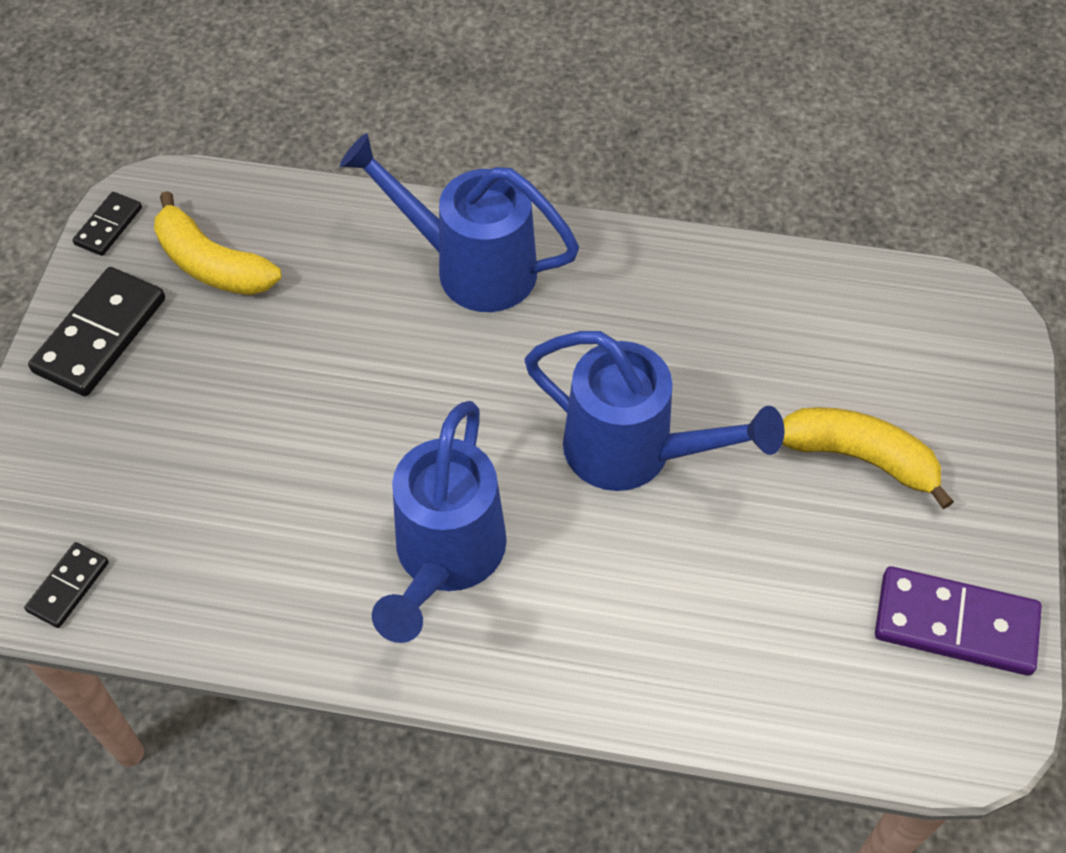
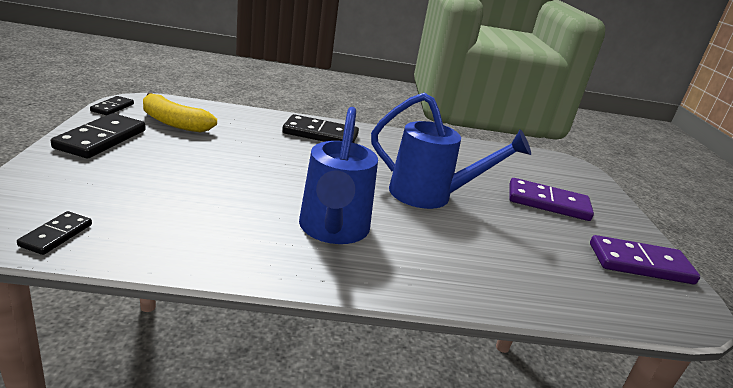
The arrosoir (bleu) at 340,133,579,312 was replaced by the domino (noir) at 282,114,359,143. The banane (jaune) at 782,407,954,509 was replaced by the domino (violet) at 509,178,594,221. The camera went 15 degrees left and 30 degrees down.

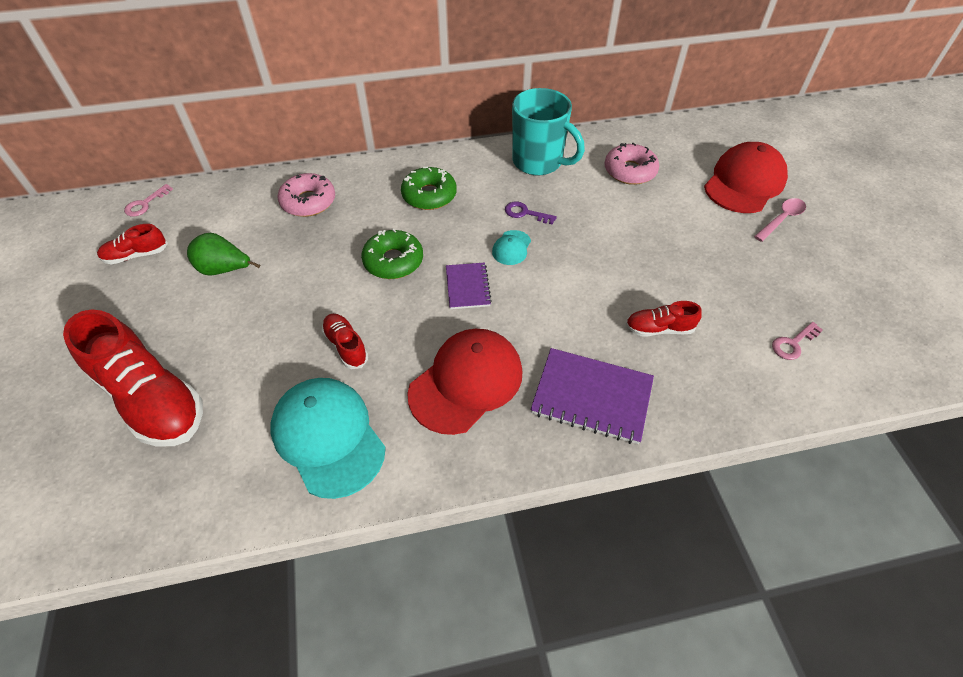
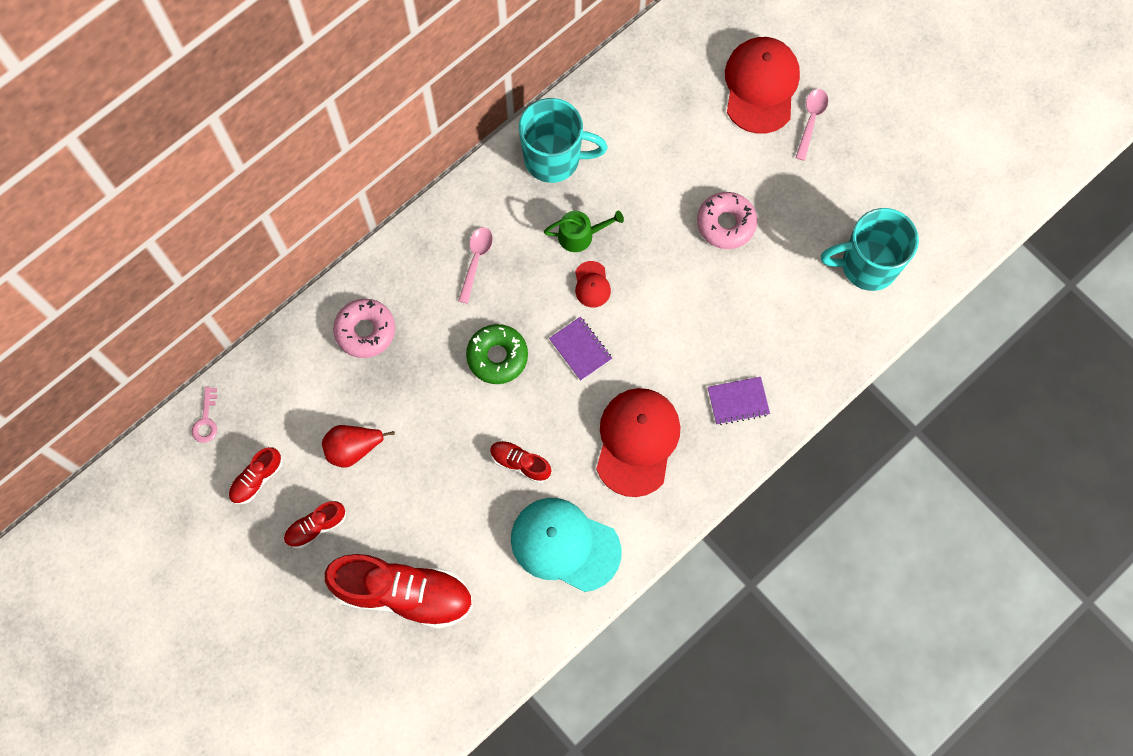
The chaussure (rouge) moved from 625,301,702,336 to 284,501,346,548. The poire (vert) at 187,233,260,275 became the poire (rouge) at 322,425,395,468. The beignet (vert) at 401,167,457,210 was replaced by the cuillère (rose) at 458,227,493,304. The clé (violet) at 505,201,557,225 was replaced by the arrosoir (vert) at 544,211,624,252. The casquette (turquoise) at 492,230,531,265 became the casquette (rouge) at 575,261,611,307. The beignet (rose) moved from 605,143,659,185 to 697,192,757,249. The carnet (violet) at 530,348,654,444 changed to 0.59 times the size. The clé (rose) at 772,322,823,360 was replaced by the tasse (turquoise) at 821,208,919,291. The camera went 30 degrees left and 20 degrees up.

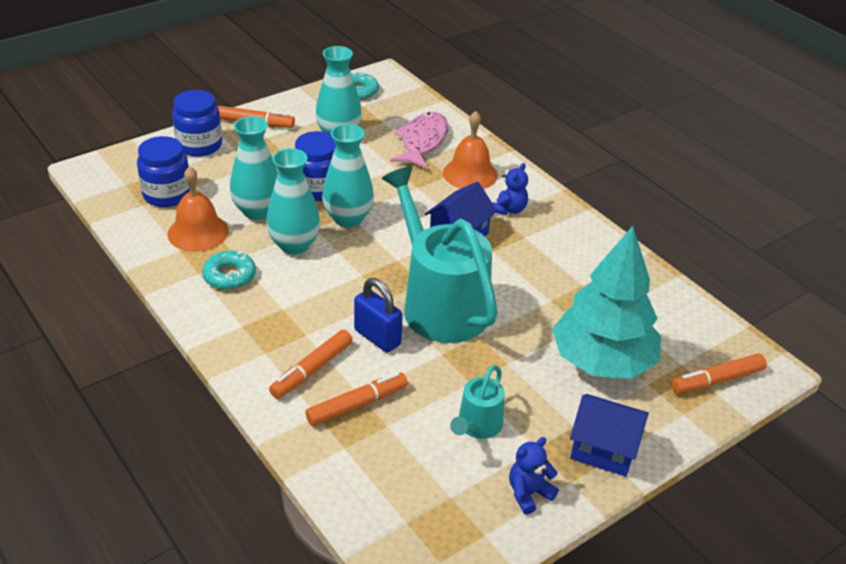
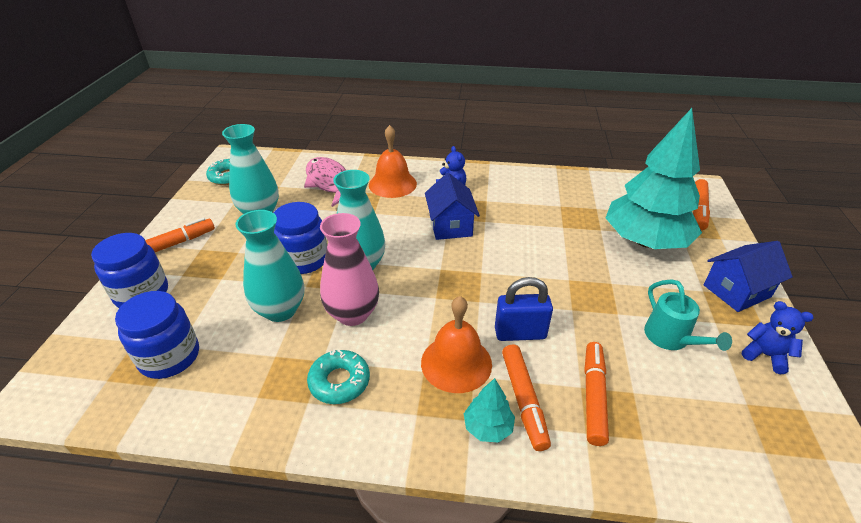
The vase (turquoise) at 266,148,320,255 became the vase (rose) at 320,213,379,326. The cloche (orange) moved from 168,166,229,252 to 421,296,492,393. The arbre (turquoise) at 464,378,515,443 appeared. The ours en peluche (bleu) at 509,437,559,515 turned 120 degrees clockwise. The arrosoir (turquoise) at 382,167,498,343 disappeared. The camera went 45 degrees left and 0 degrees up.

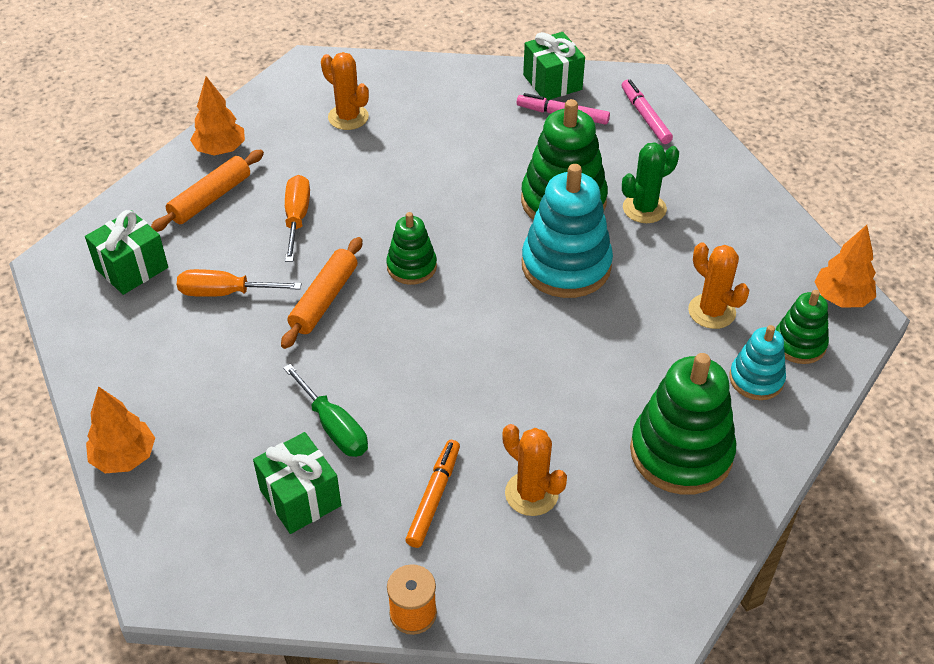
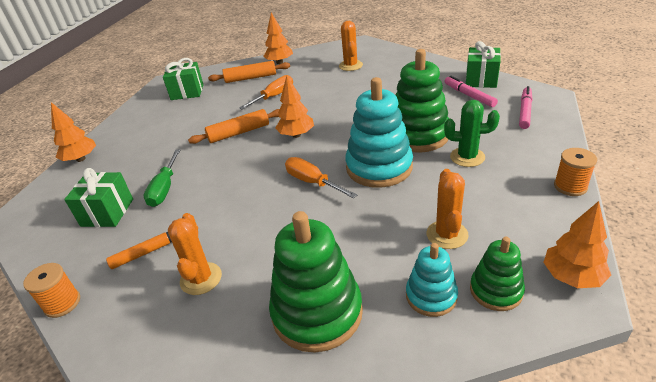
The jouet à empiler (vert) at 386,212,437,285 was replaced by the arbre (orange) at 276,76,314,138. The tournevis (orange) moved from 177,269,301,297 to 285,157,357,199. The bobine (orange) at 554,148,597,196 appeared. The camera went 45 degrees right and 10 degrees down.

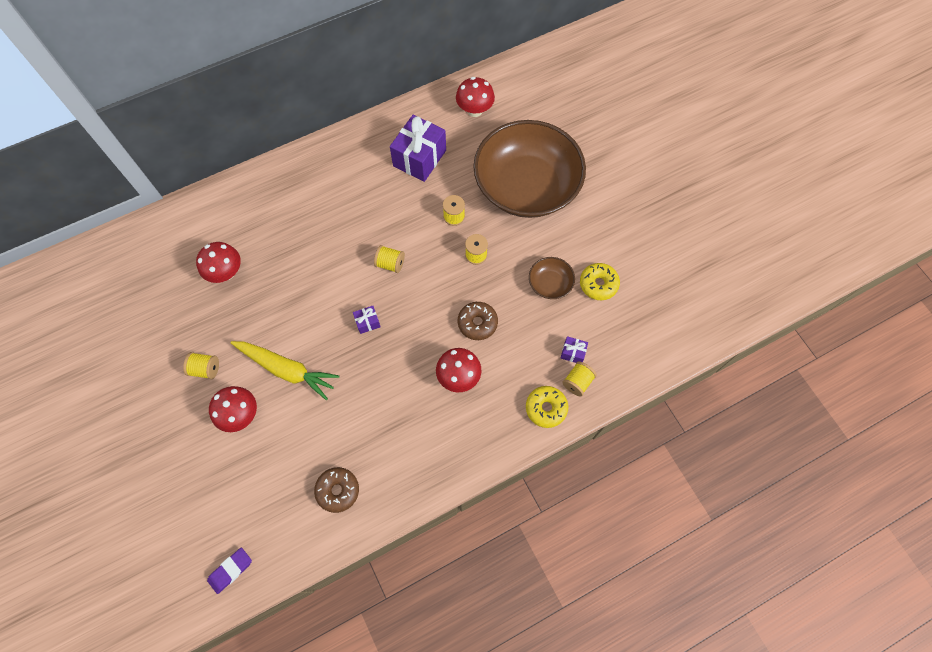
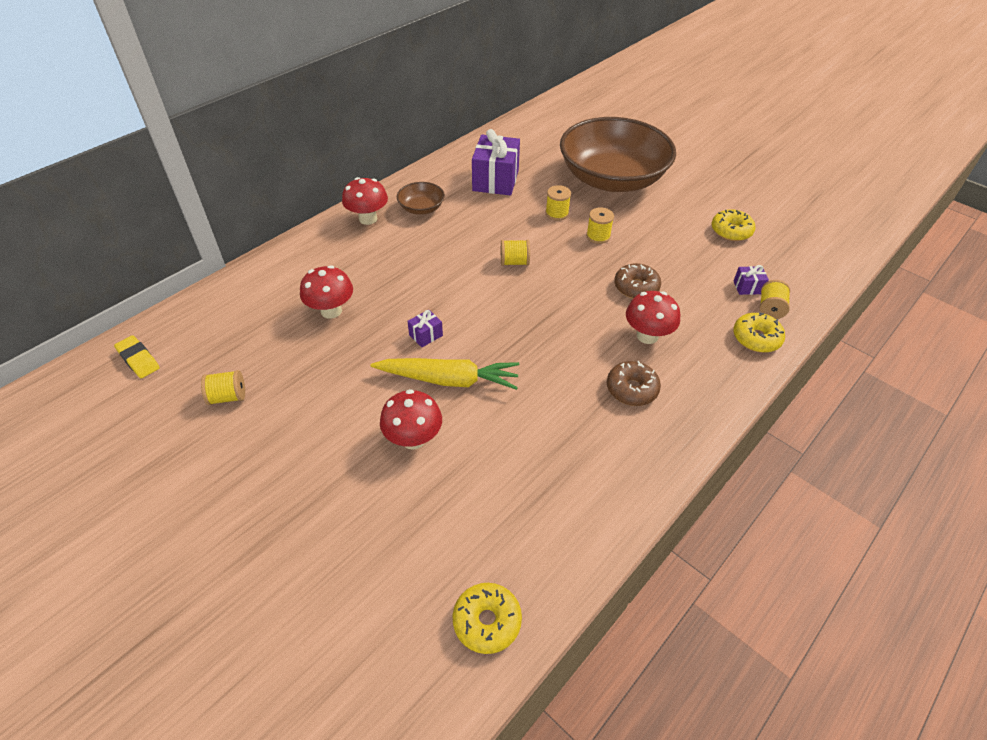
The gomme (jaune) at 114,335,160,378 appeared. The bobine (jaune) moved from 183,352,219,379 to 201,370,245,405. The champignon (rouge) moved from 456,77,495,117 to 342,177,388,225. The bol (marron) moved from 529,257,575,299 to 397,182,445,215. The cadeau (violet) moved from 353,306,381,334 to 407,310,443,347. The gomme (violet) at 207,548,252,594 was replaced by the beignet (jaune) at 453,583,522,654. The beignet (marron) moved from 314,467,359,513 to 607,361,661,406. The camera went 20 degrees left and 20 degrees down.

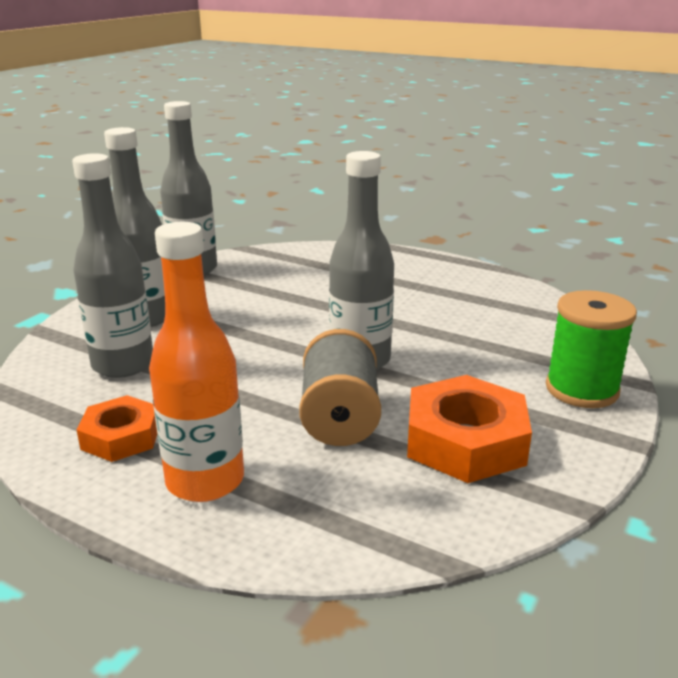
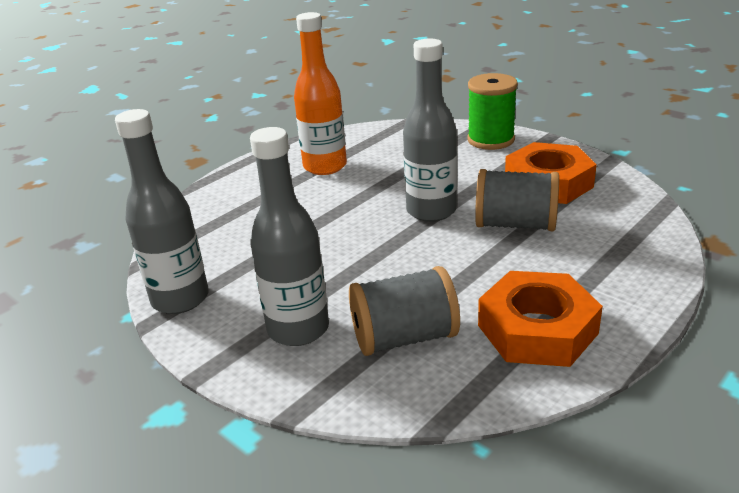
The bouteille (orange) moved from 149,222,244,502 to 294,12,347,175. The bouteille (gris) at 72,153,153,378 was replaced by the bobine (gris) at 349,266,460,356. The écrou (orange) at 77,395,157,462 changed to 1.61 times the size. The camera went 75 degrees left and 5 degrees up.

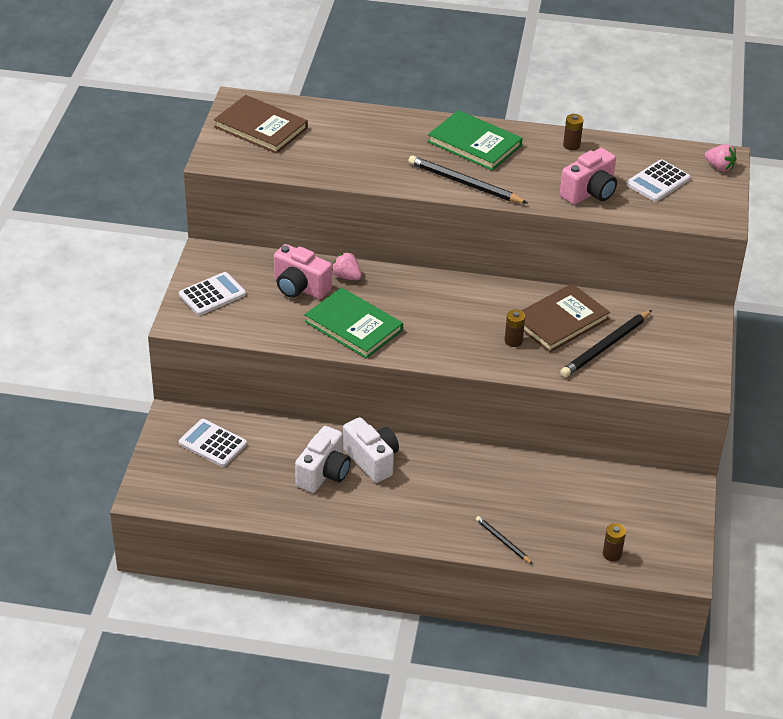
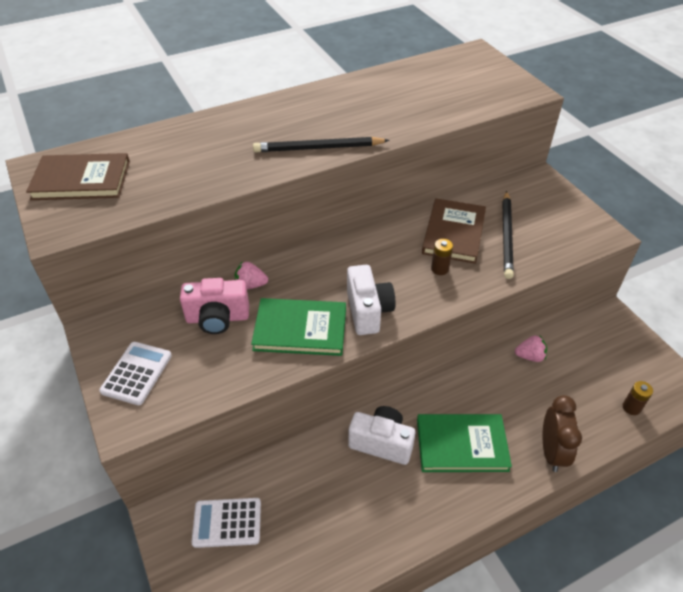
The appareil photo (blanc) moved from 295,426,351,493 to 347,265,396,335. The livre (vert) moved from 428,110,522,171 to 417,414,512,472. The fraise (rose) moved from 705,144,736,171 to 515,335,547,362. The crayon (noir) at 476,516,533,564 was replaced by the réveil (marron) at 543,395,582,472. The appareil photo (rose) at 560,148,617,205 disappeared. The pile (marron) at 563,114,584,150 disappeared. The calculatrice (blanc) at 626,159,691,202 disappeared. The camera went 35 degrees left and 5 degrees up.

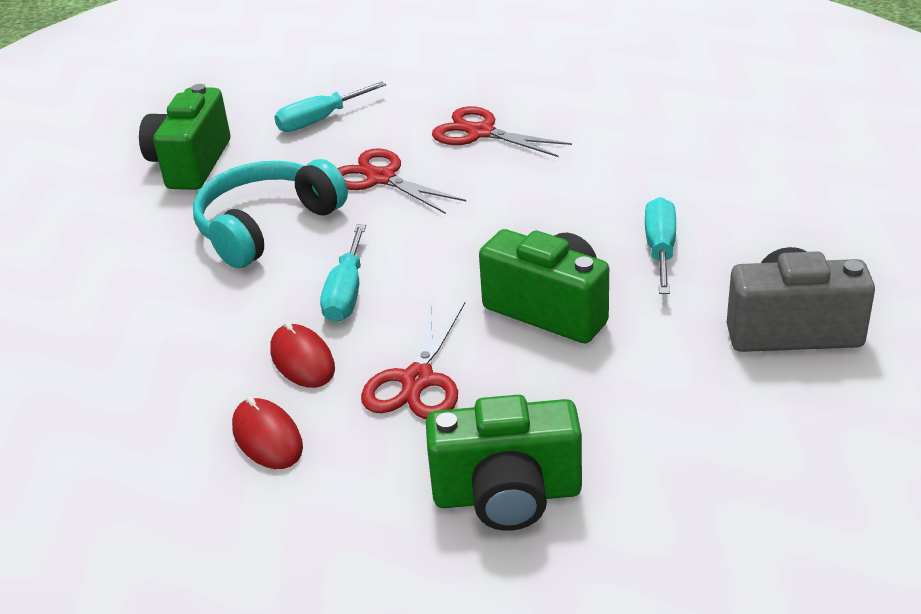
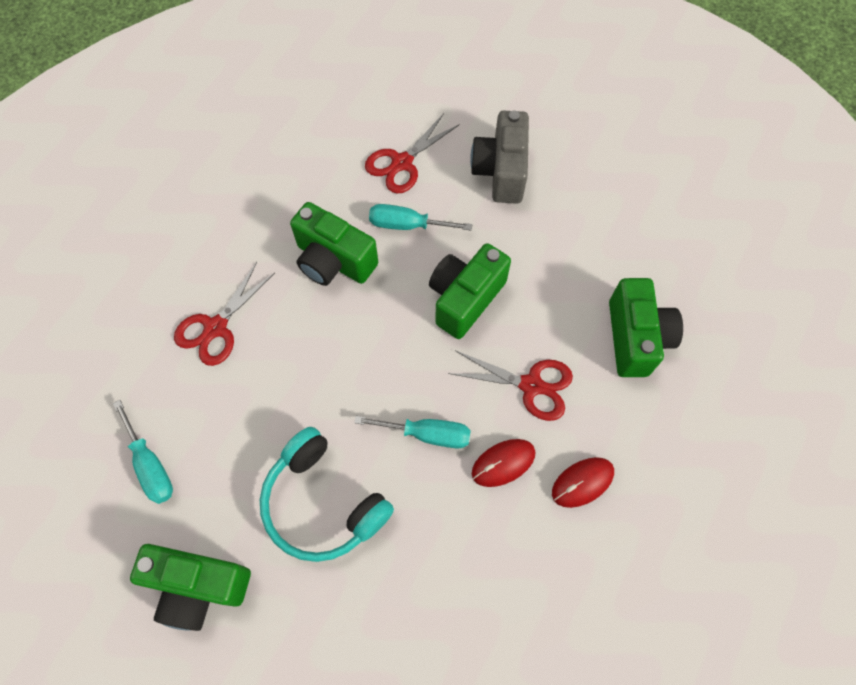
The appareil photo (vert) at 290,202,378,286 appeared. The ciseaux (rouge) moved from 337,148,466,214 to 365,113,460,194. The camera went 90 degrees left and 30 degrees up.

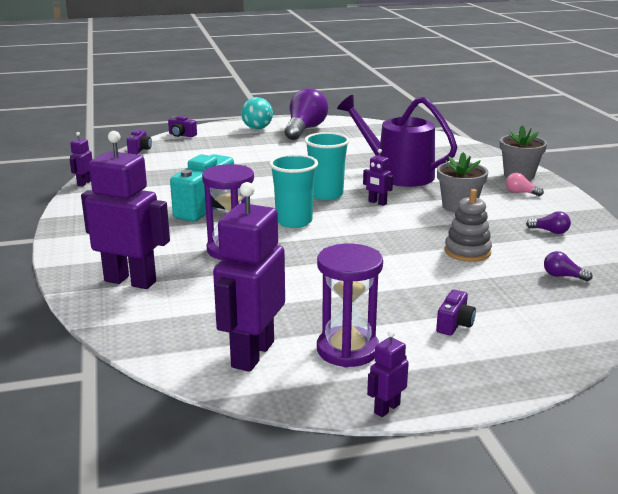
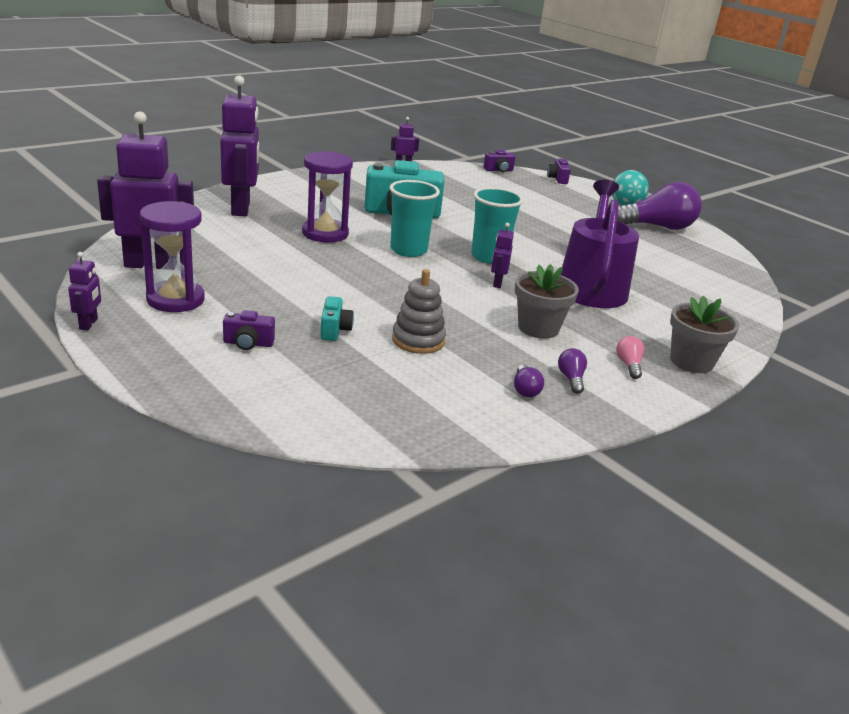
The robot (violet) at 367,330,409,417 turned 75 degrees clockwise. The appareil photo (turquoise) at 320,296,354,341 appeared. The ampoule (violet) moved from 544,251,593,281 to 558,348,587,394. The camera went 60 degrees right and 5 degrees up.

